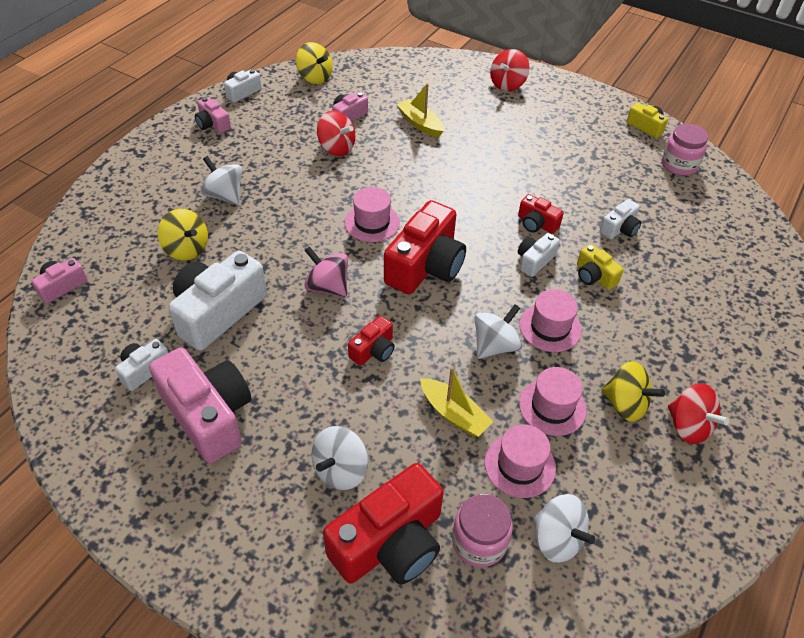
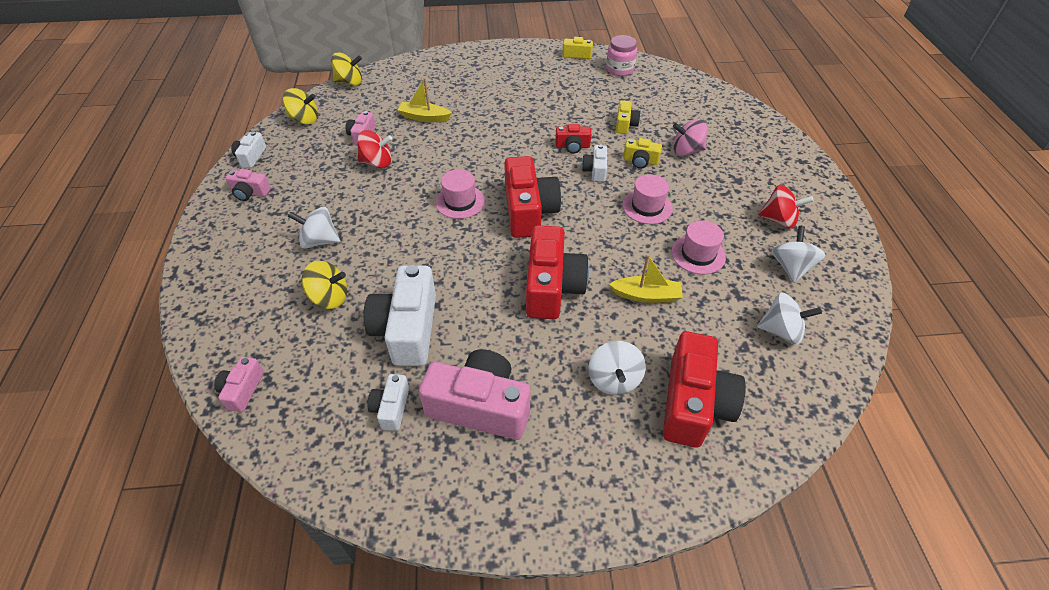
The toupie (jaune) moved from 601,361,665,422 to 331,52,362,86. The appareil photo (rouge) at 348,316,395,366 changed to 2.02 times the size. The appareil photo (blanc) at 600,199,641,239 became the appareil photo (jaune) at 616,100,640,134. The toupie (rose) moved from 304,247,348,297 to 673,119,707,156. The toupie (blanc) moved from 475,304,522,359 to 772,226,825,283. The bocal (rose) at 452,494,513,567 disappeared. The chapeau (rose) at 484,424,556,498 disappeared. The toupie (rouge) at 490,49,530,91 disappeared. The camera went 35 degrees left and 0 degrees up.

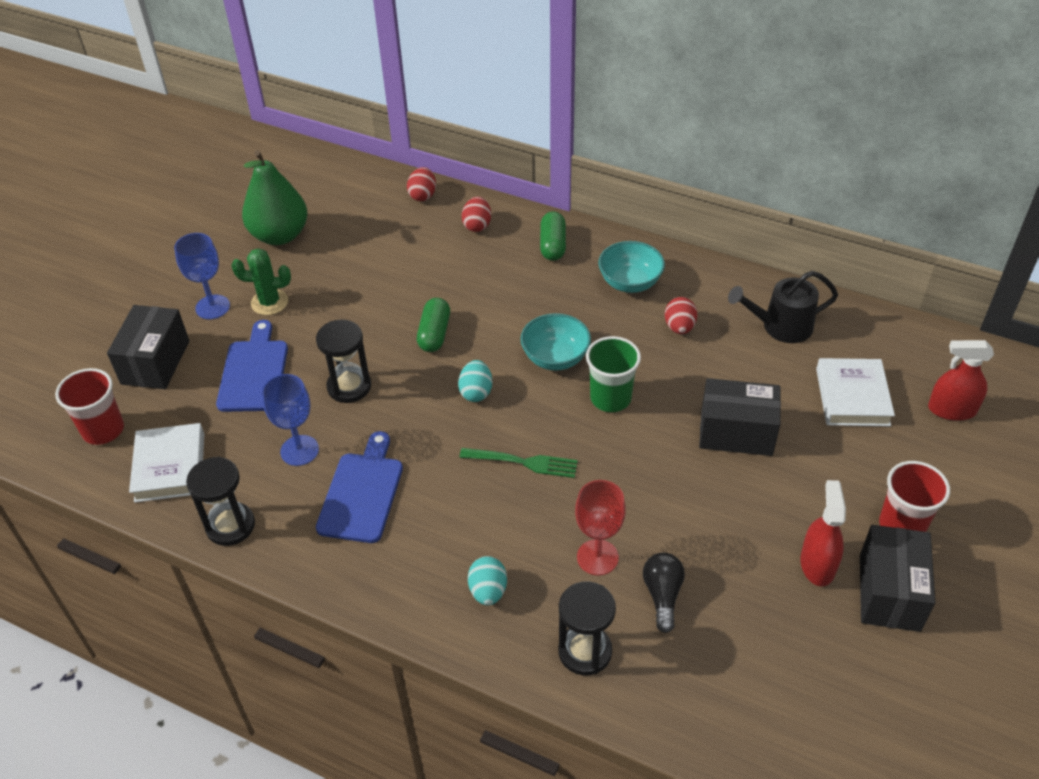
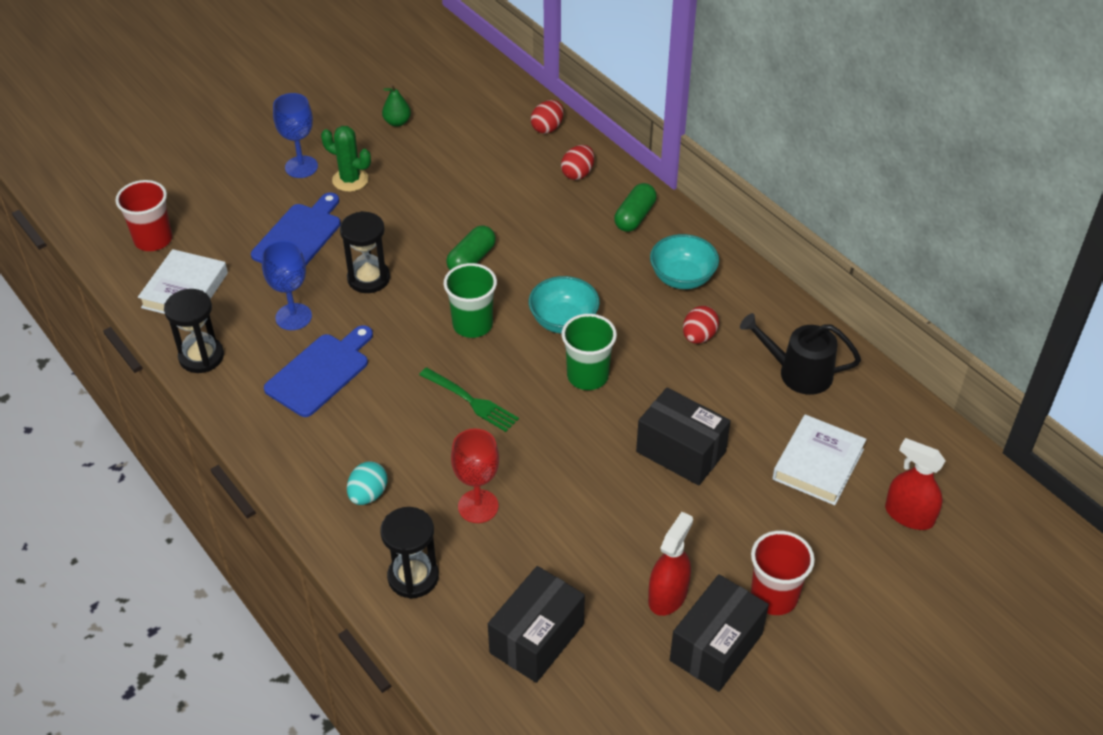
The poire (vert) at 242,150,308,245 changed to 0.46 times the size. The œuf (turquoise) at 458,360,492,402 was replaced by the gobelet (vert) at 443,263,497,338. The boîte (noir) moved from 107,305,189,389 to 488,566,585,683. The ampoule (noir) at 643,553,685,633 disappeared. The camera went 25 degrees right and 0 degrees up.

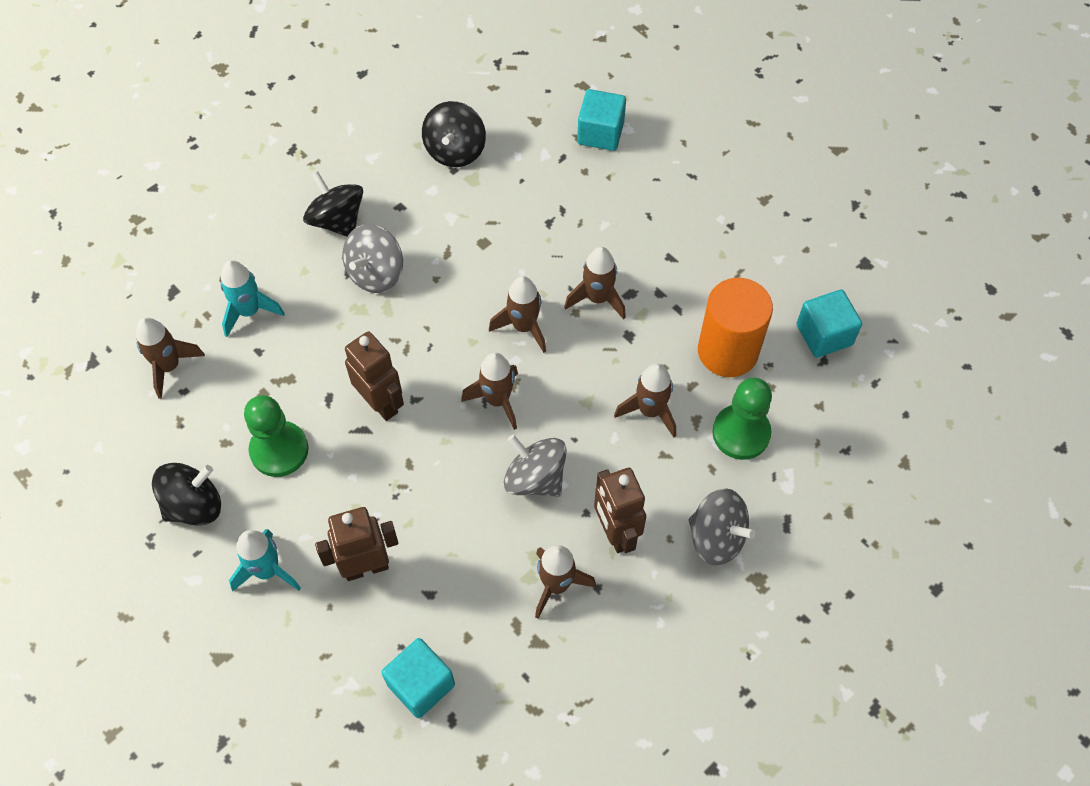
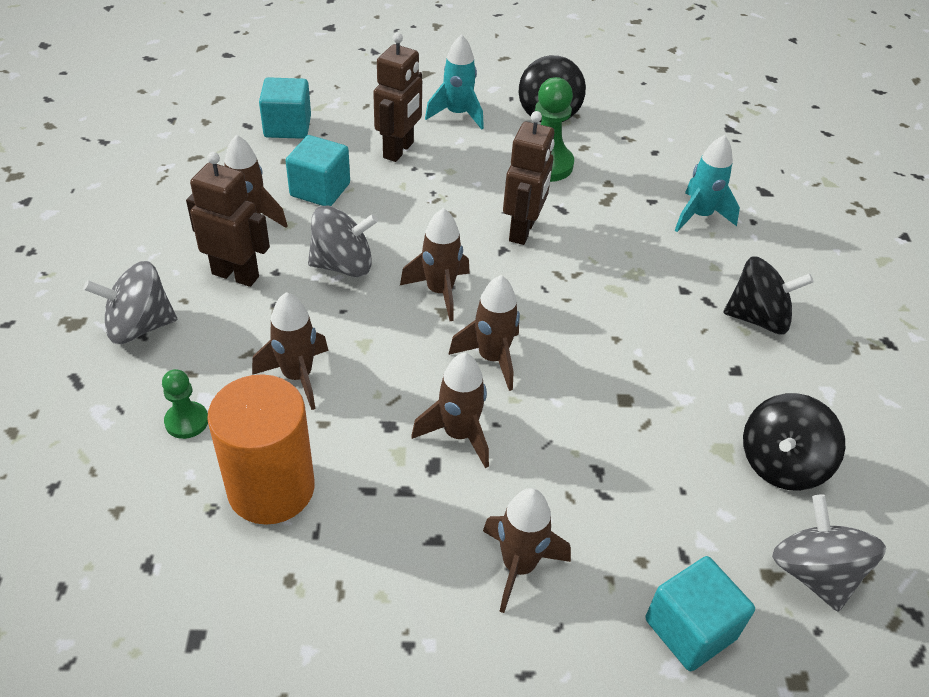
The pion (vert) at 712,378,772,460 changed to 0.57 times the size. The cube (turquoise) moved from 797,290,862,358 to 286,135,350,206. The fusée (marron) moved from 136,317,205,399 to 483,488,571,613. The robot (marron) at 345,331,404,421 turned 75 degrees counterclockwise. The toupie (noir) at 422,101,486,167 turned 105 degrees counterclockwise. The toupie (gris) moved from 343,224,403,293 to 772,495,886,612. The camera went 130 degrees right and 15 degrees down.

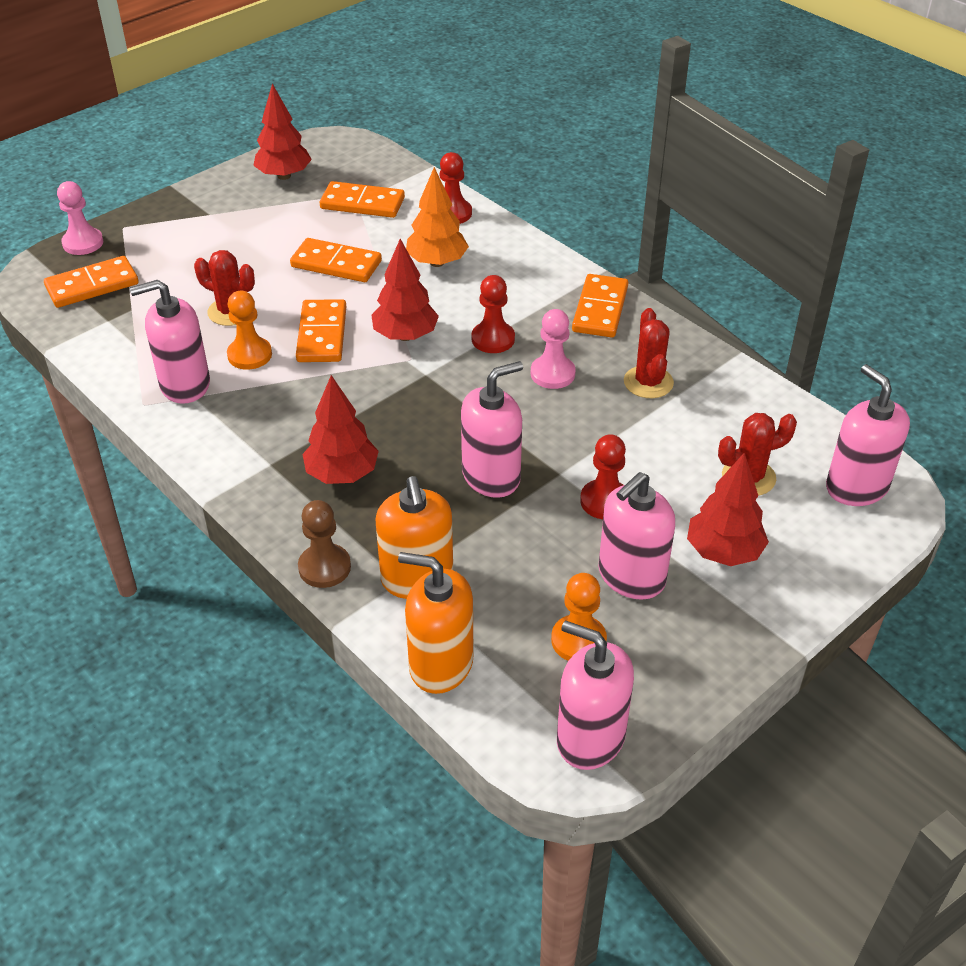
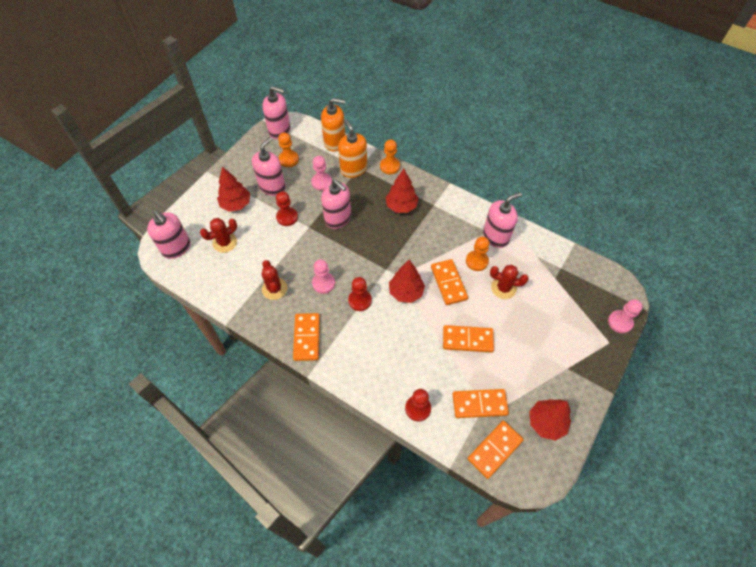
The pion (rose) at 311,156,332,191 appeared. The distributeur de savon (rose) at 461,361,523,498 turned 90 degrees counterclockwise. The pion (marron) at 298,500,351,588 became the pion (orange) at 380,139,400,174. The domino (orange) moved from 44,256,139,308 to 467,421,524,479. The arbre (orange) at 406,167,469,267 disappeared. The camera went 165 degrees right and 15 degrees up.

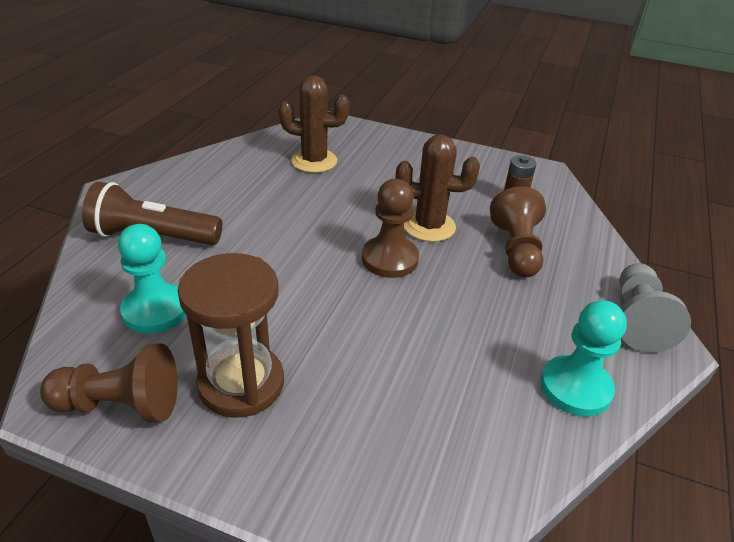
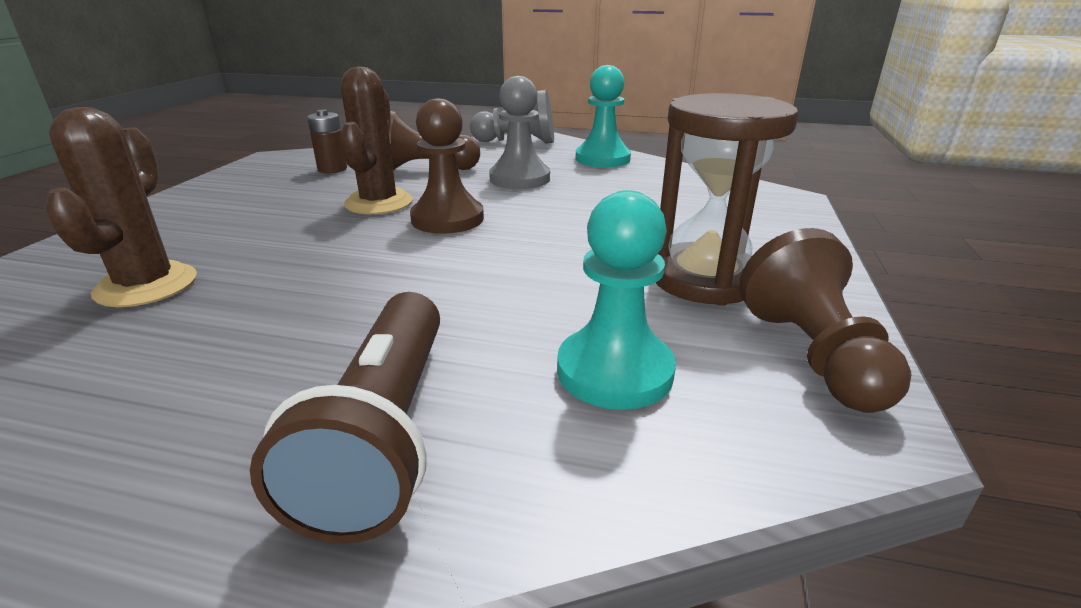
The pion (gris) at 489,76,550,189 appeared. The camera went 95 degrees left and 10 degrees down.

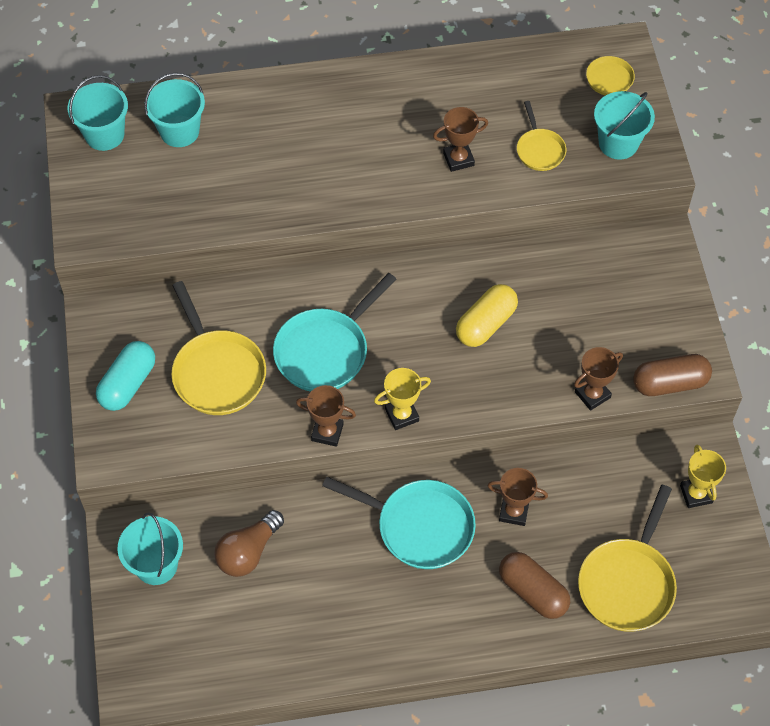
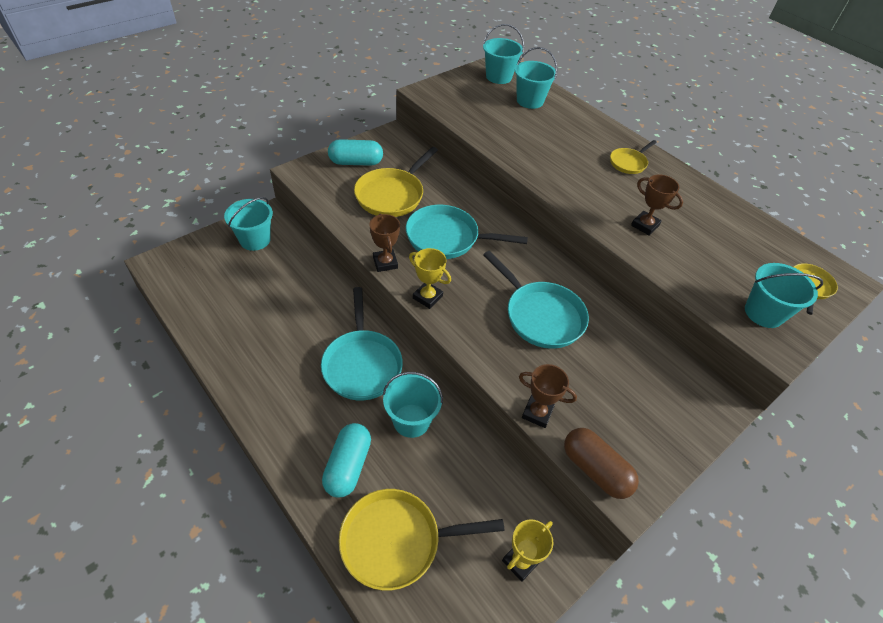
The gélule (marron) at 499,552,570,619 became the gélule (turquoise) at 322,423,371,497. The trophée (marron) at 487,468,548,526 was replaced by the seau (turquoise) at 382,372,443,438. The gélule (jaune) at 456,284,518,347 was replaced by the poêle (turquoise) at 483,251,589,349. The poêle (jaune) moved from 517,101,566,171 to 610,140,657,174. The ampoule (marron) at 214,510,284,577 disappeared. The camera went 55 degrees right and 10 degrees down.

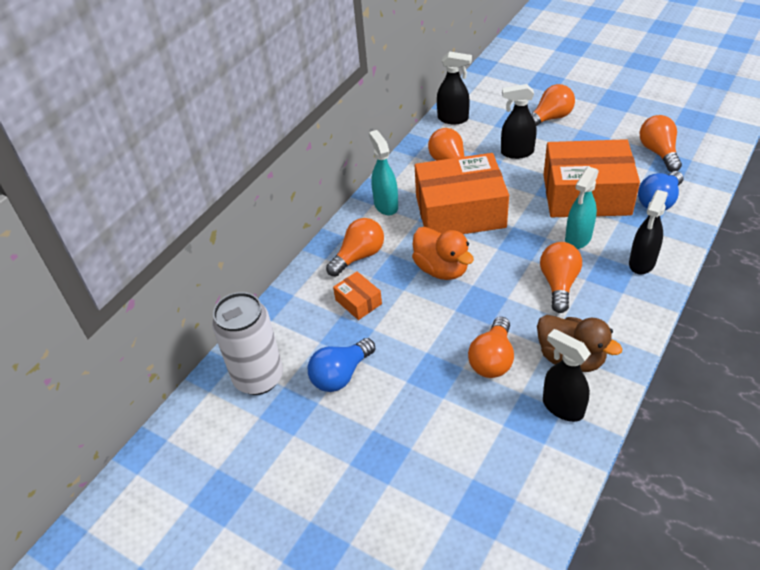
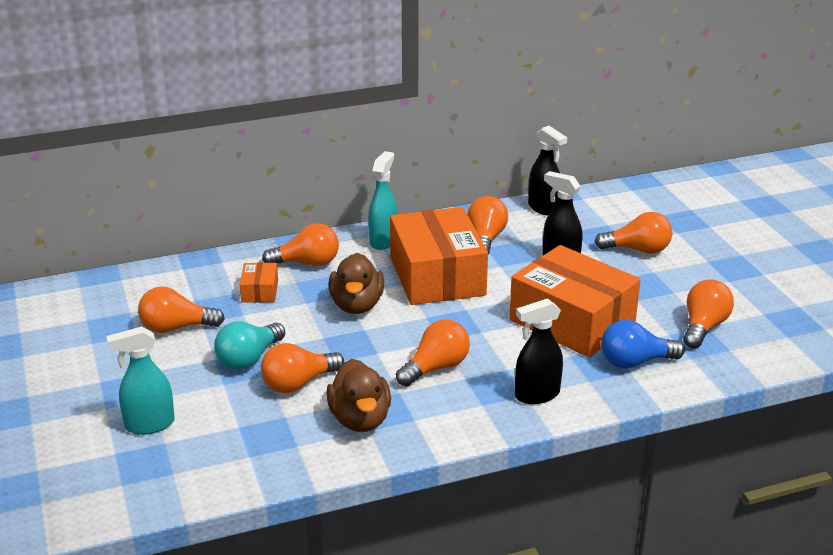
The vaporisateur (turquoise) moved from 565,166,599,249 to 106,326,175,435. The ampoule (bleu) at 308,338,375,392 became the ampoule (orange) at 138,287,225,333. The ampoule (turquoise) at 214,322,285,370 appeared. The canard (orange) at 412,227,474,280 became the canard (marron) at 329,253,384,314. The boîte (orange) at 415,153,509,234 turned 45 degrees clockwise. The canette (blanc) at 212,292,283,395 disappeared. The vaporisateur (noir) at 543,329,591,422 disappeared. The camera went 35 degrees right and 15 degrees down.

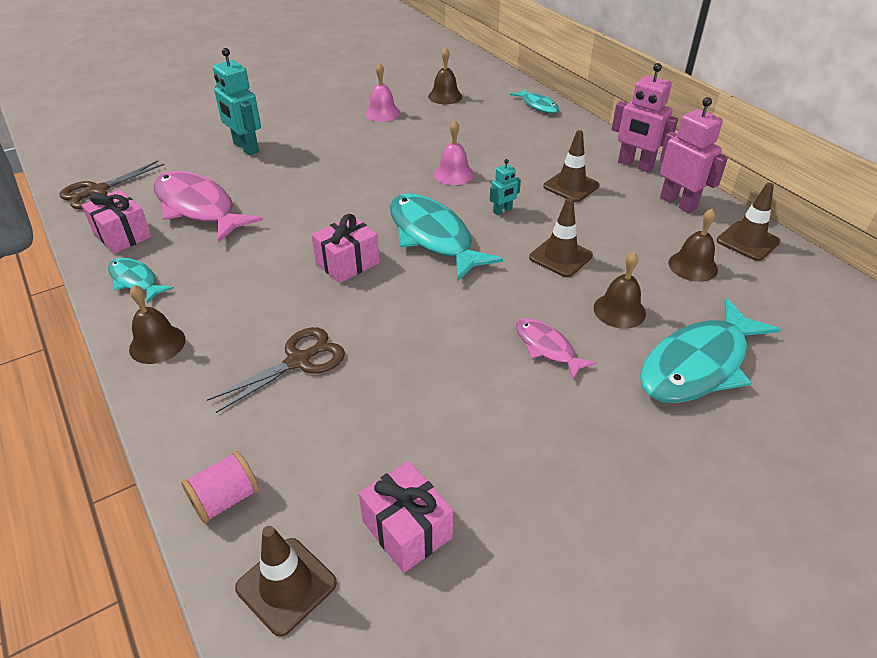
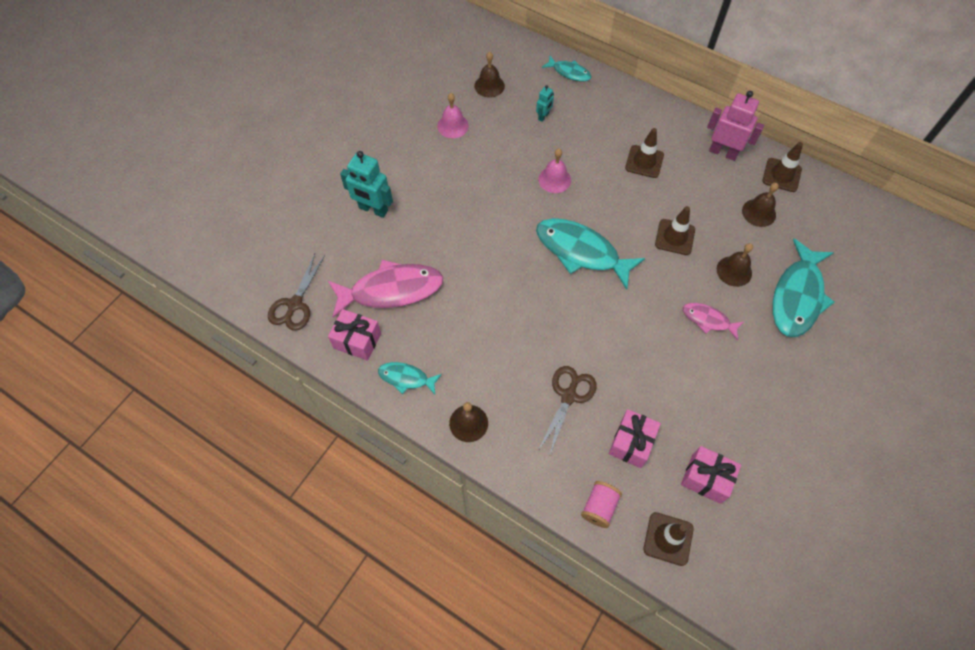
The poisson (rose) at 153,171,263,242 turned 150 degrees clockwise. The robot (turquoise) moved from 490,159,521,215 to 536,85,554,122. The cadeau (rose) moved from 311,214,380,283 to 609,409,661,468. The robot (rose) at 612,63,678,172 disappeared. The camera went 25 degrees left and 20 degrees up.

